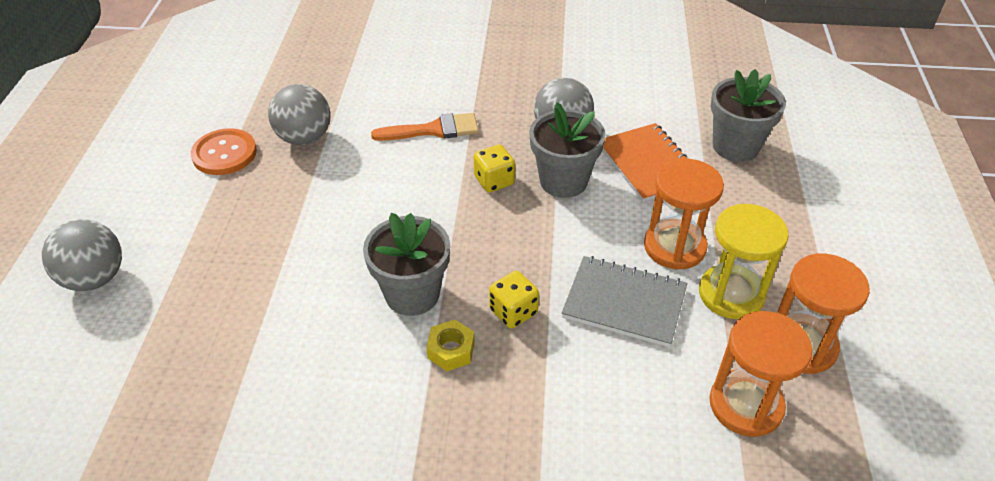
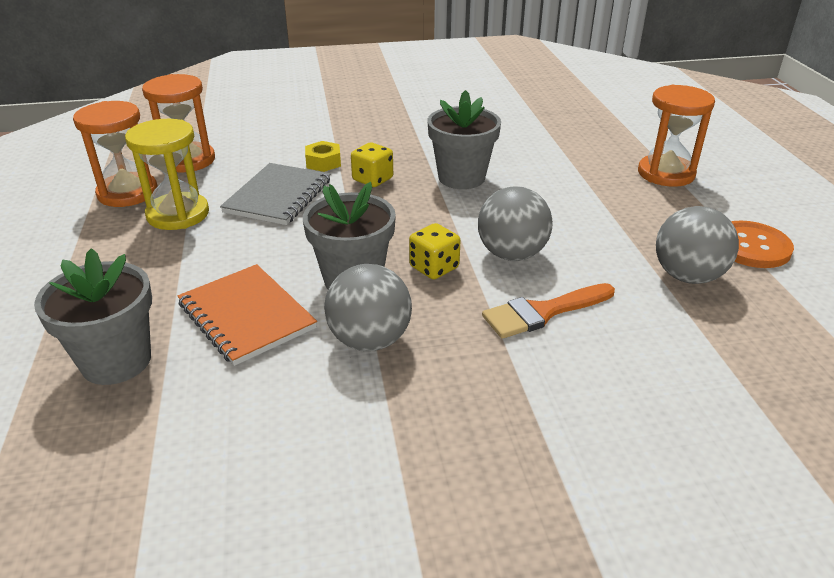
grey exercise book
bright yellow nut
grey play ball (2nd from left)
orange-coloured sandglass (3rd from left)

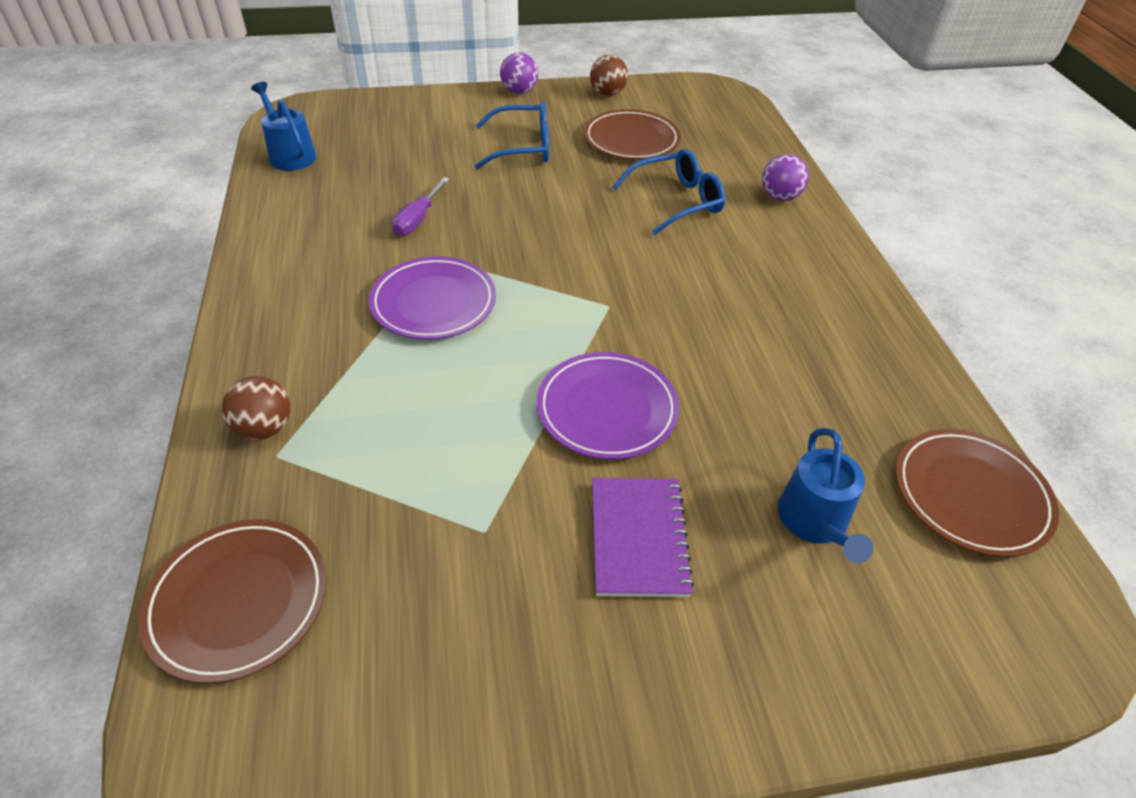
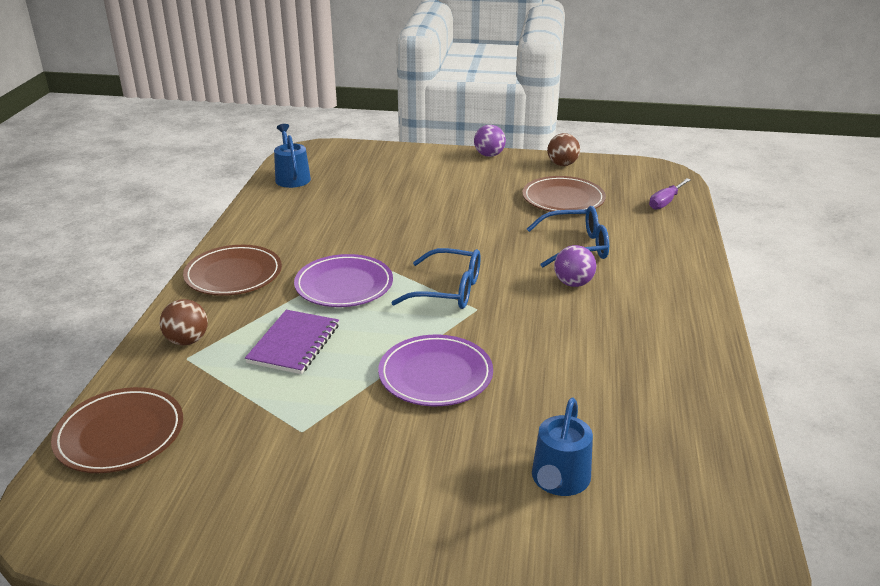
russet dinner plate (2nd from left)
violet exercise book
cobalt eyeglasses (1st from left)
violet play ball (2nd from left)
violet screwdriver

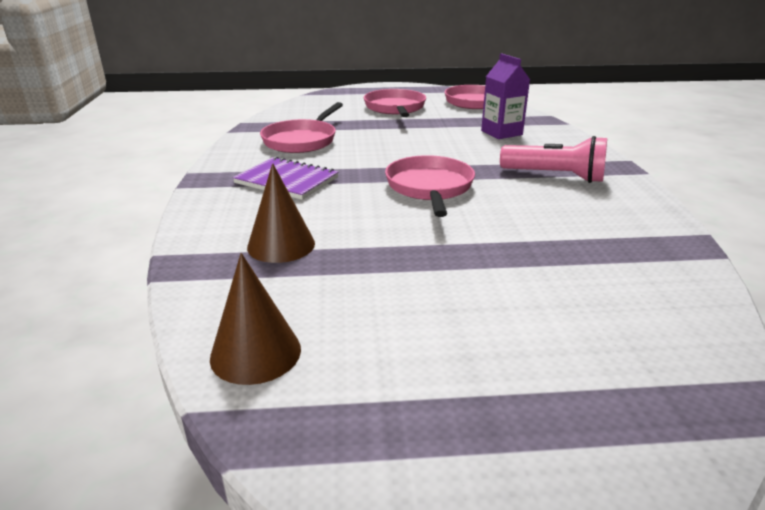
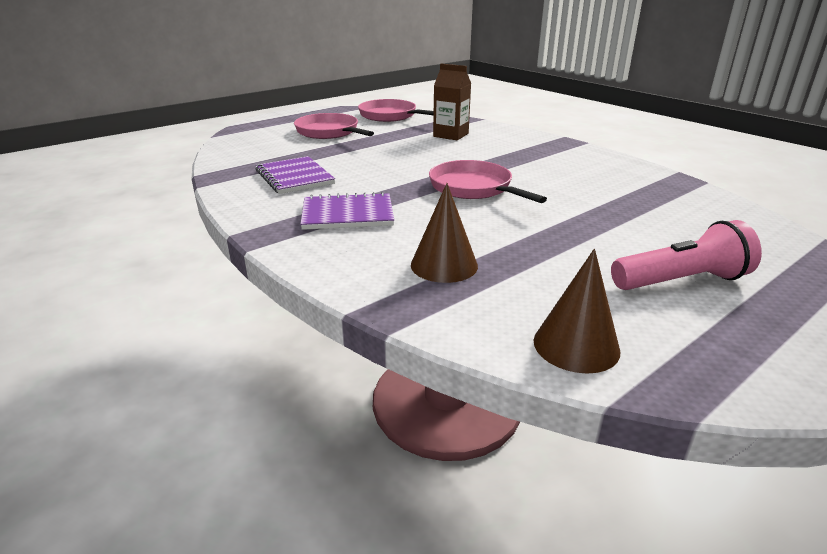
violet exercise book (1st from left)
russet milk carton
pink flashlight

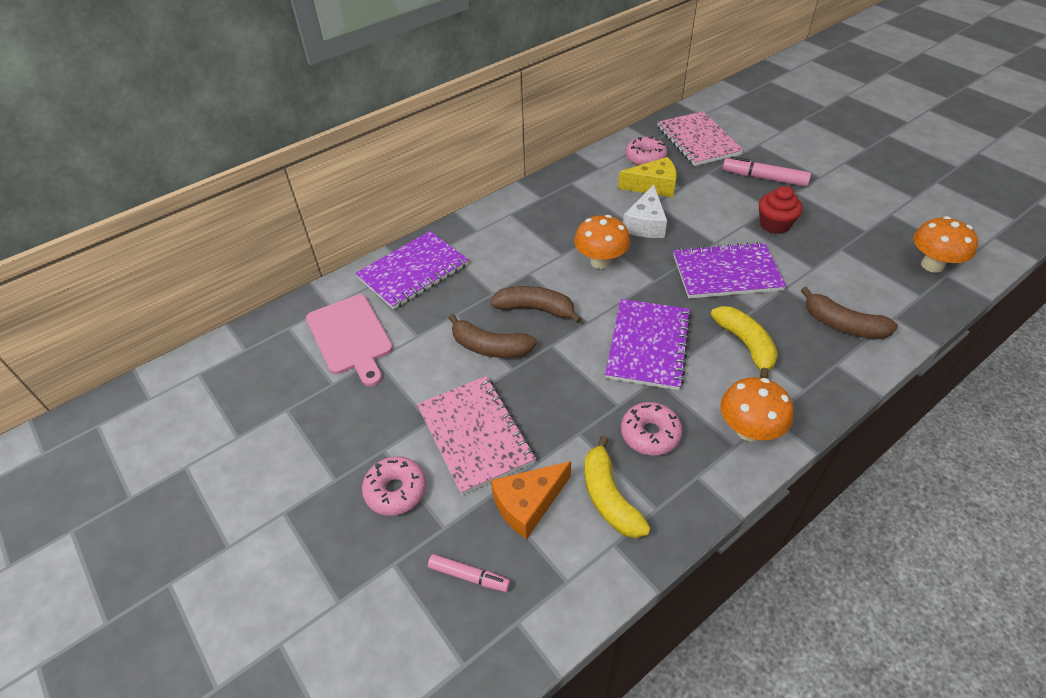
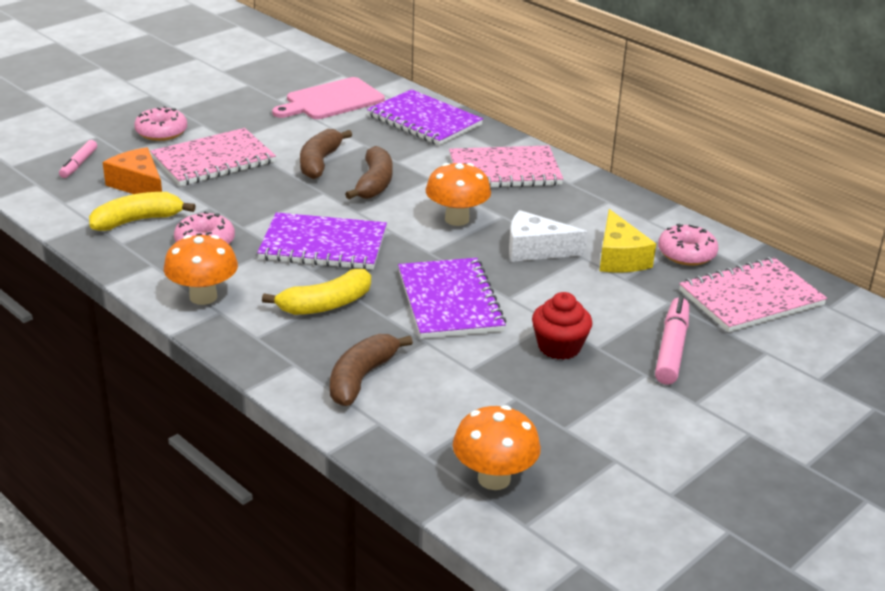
pink exercise book (2nd from left)

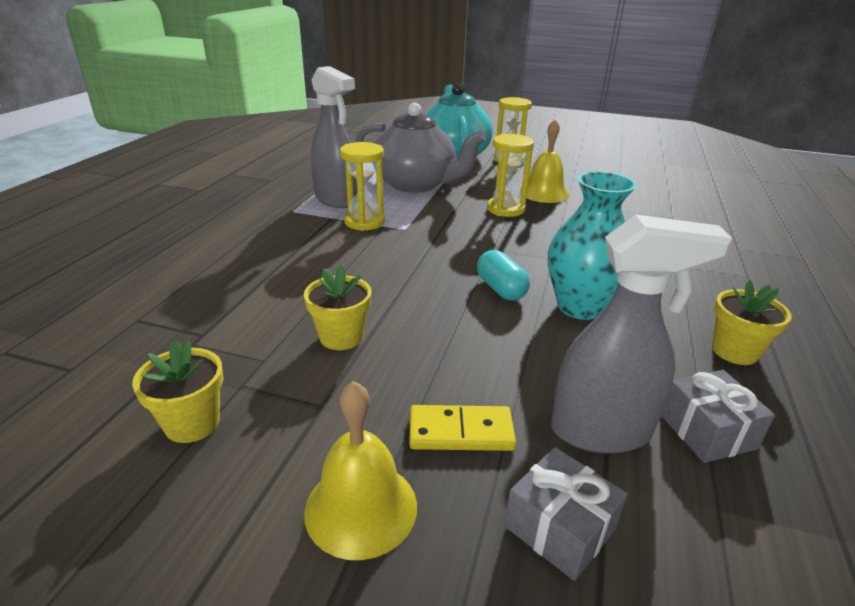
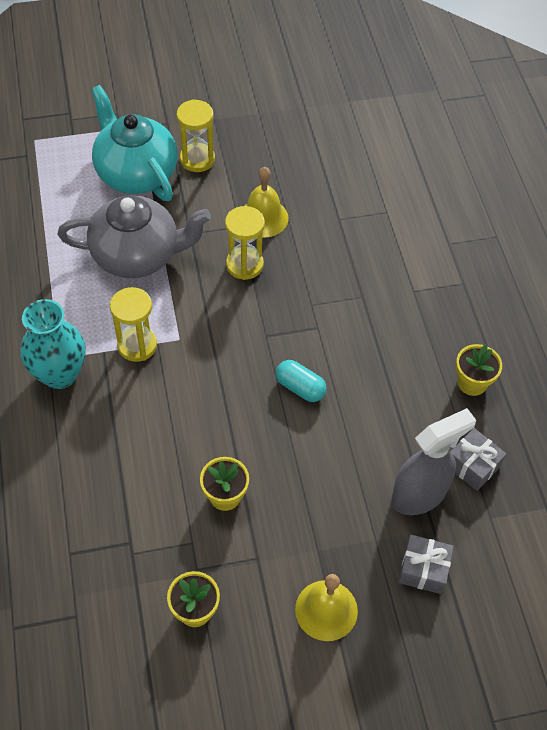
turquoise flower vase
grey sprayer (1st from left in the first image)
bright yellow domino tile

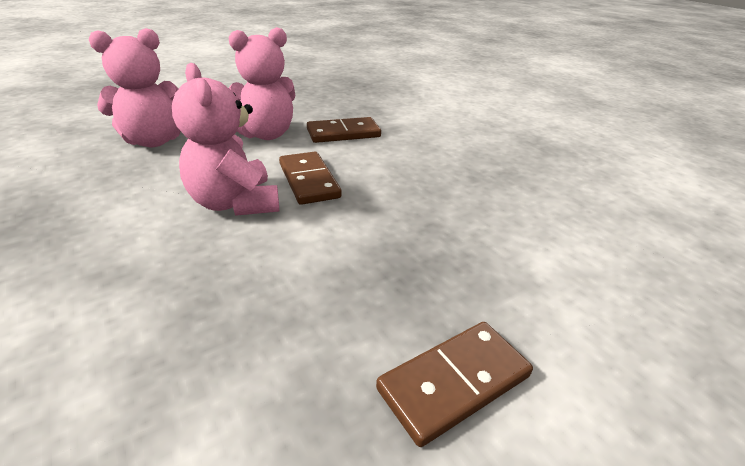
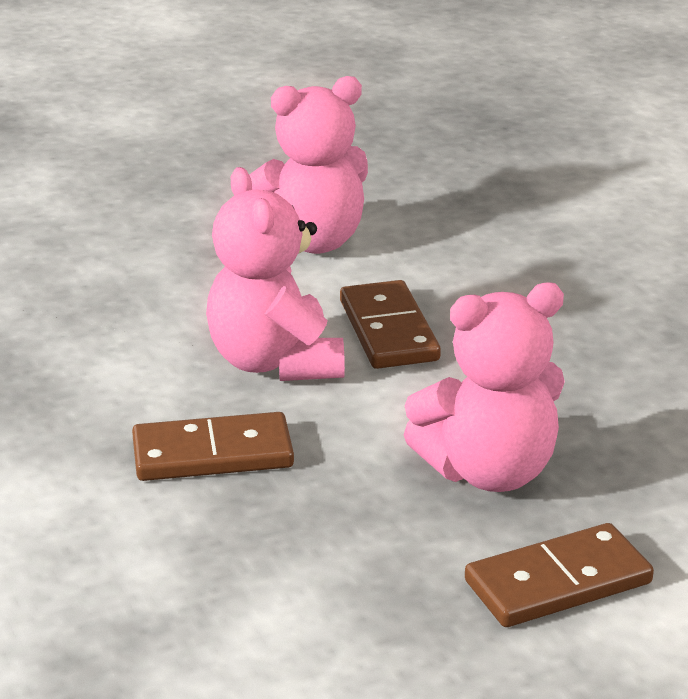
russet domino tile (1st from left)
pink teddy (3rd from left)

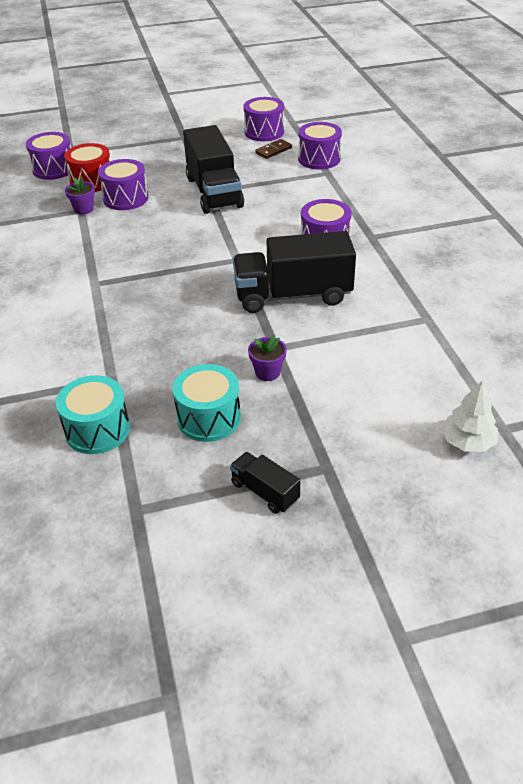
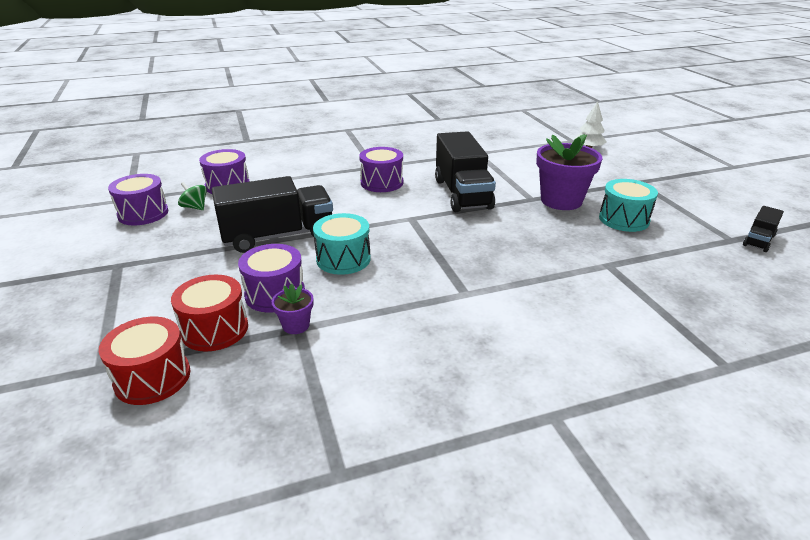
crimson drum (1st from left)
emerald whirligig
turquoise drum (1st from left)
violet flower pot (2nd from left)
ebony lorry (3rd from left)

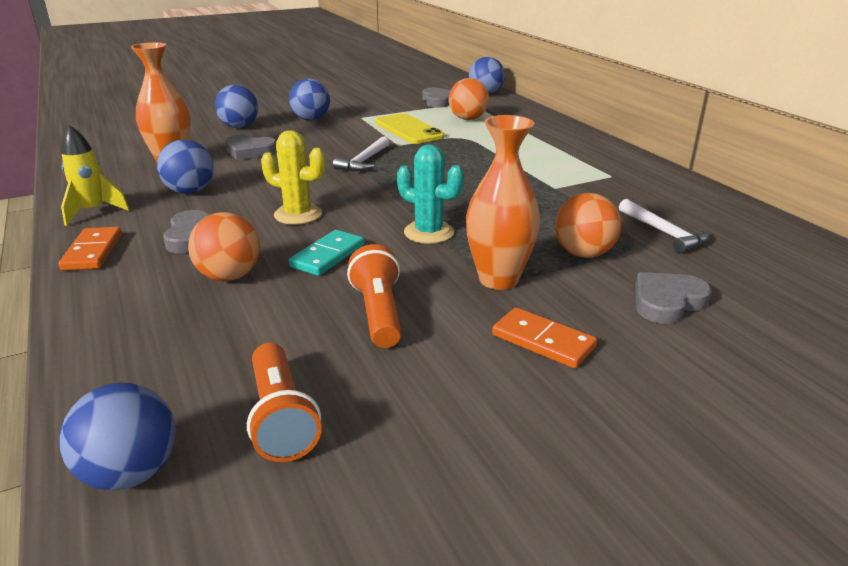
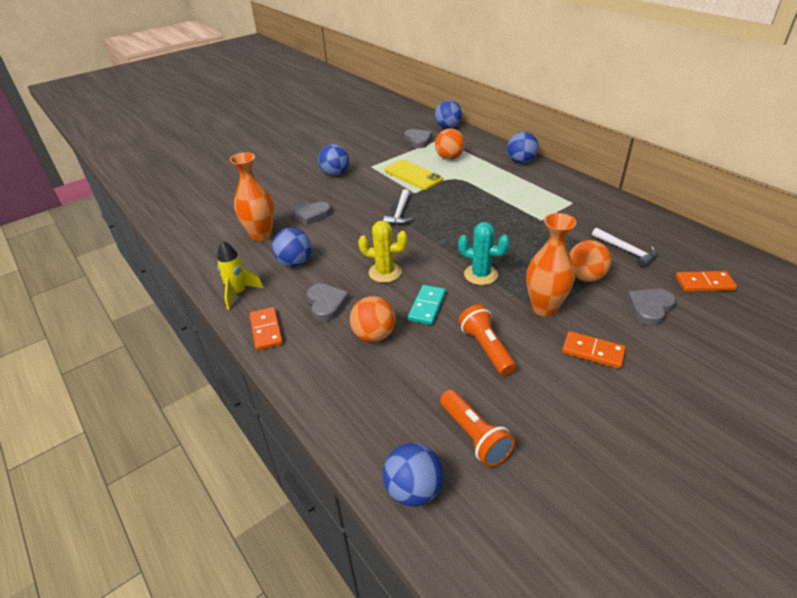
cobalt play ball (5th from left)
orange-coloured domino tile (3rd from left)

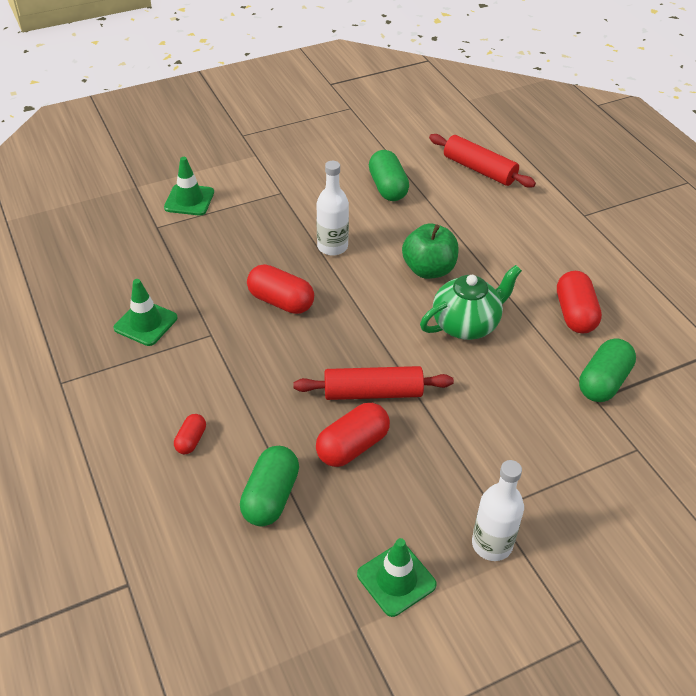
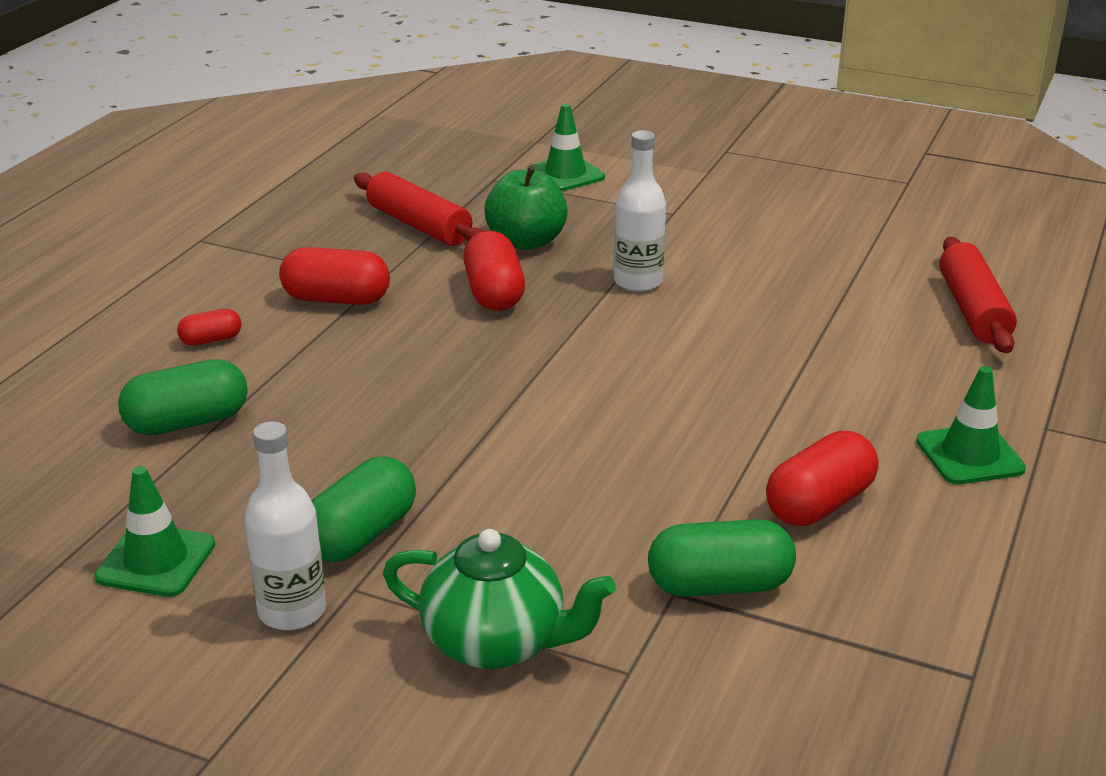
crimson capsule (2nd from left)
emerald capsule (2nd from left)
crimson rolling pin (1st from left)
emerald teapot
emerald toy apple
emerald safety cone (3rd from left)

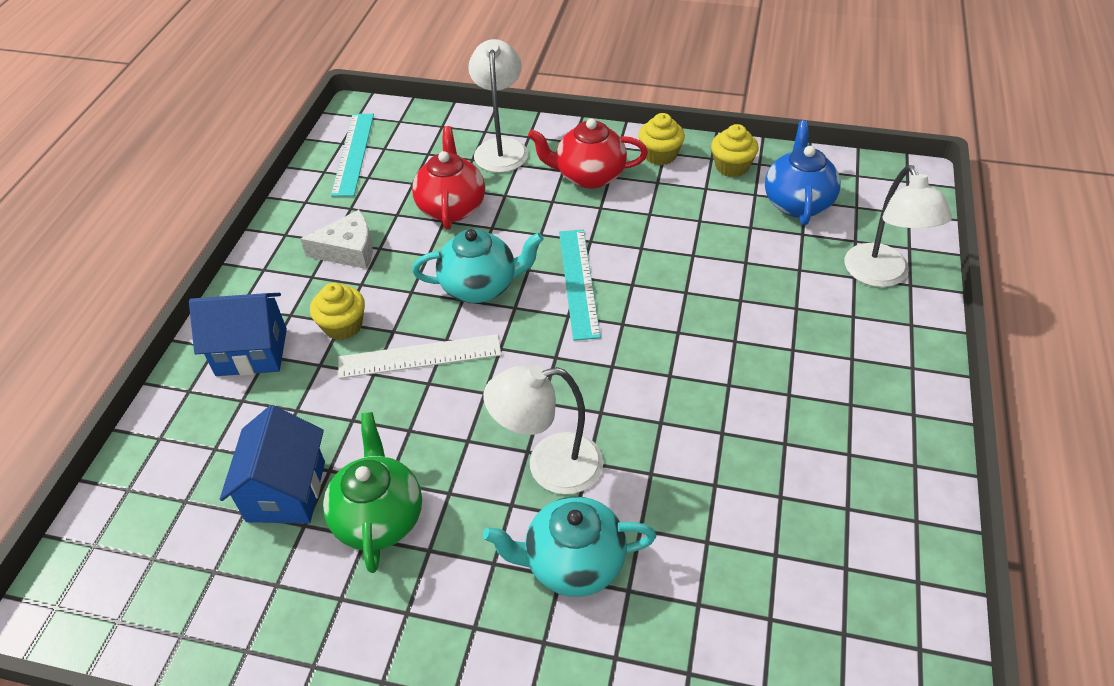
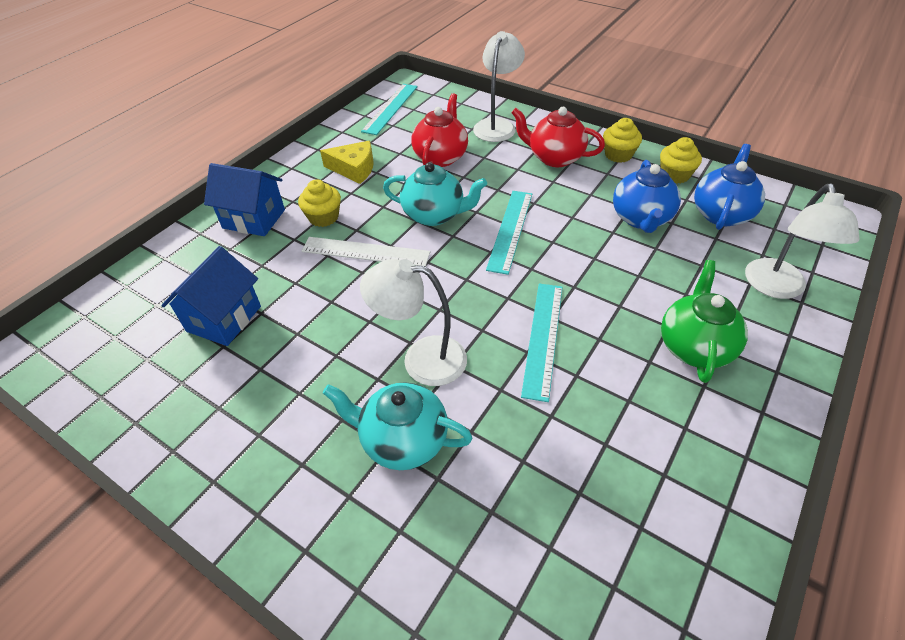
bright yellow cheese
turquoise straightedge (3rd from left)
cobalt teapot (1st from left)
emerald teapot

